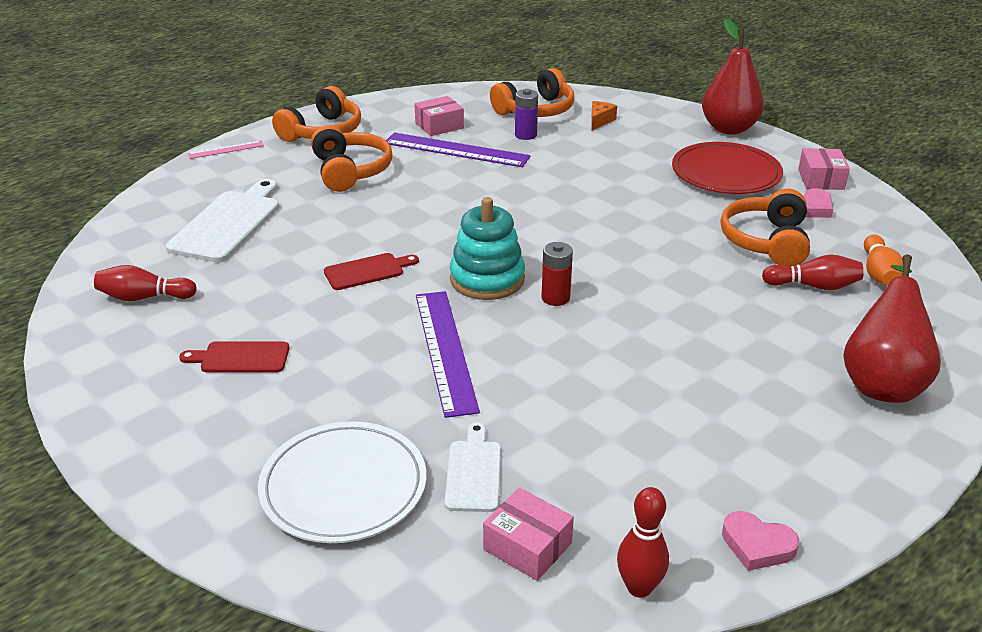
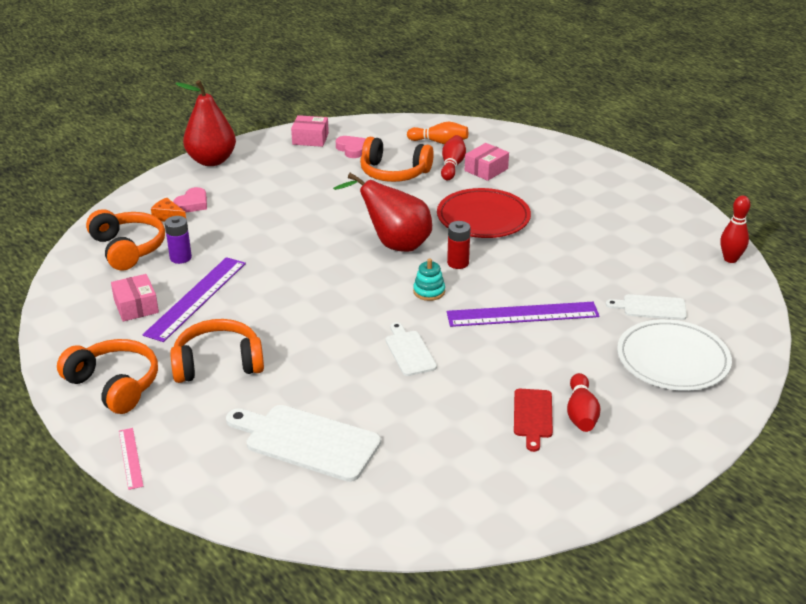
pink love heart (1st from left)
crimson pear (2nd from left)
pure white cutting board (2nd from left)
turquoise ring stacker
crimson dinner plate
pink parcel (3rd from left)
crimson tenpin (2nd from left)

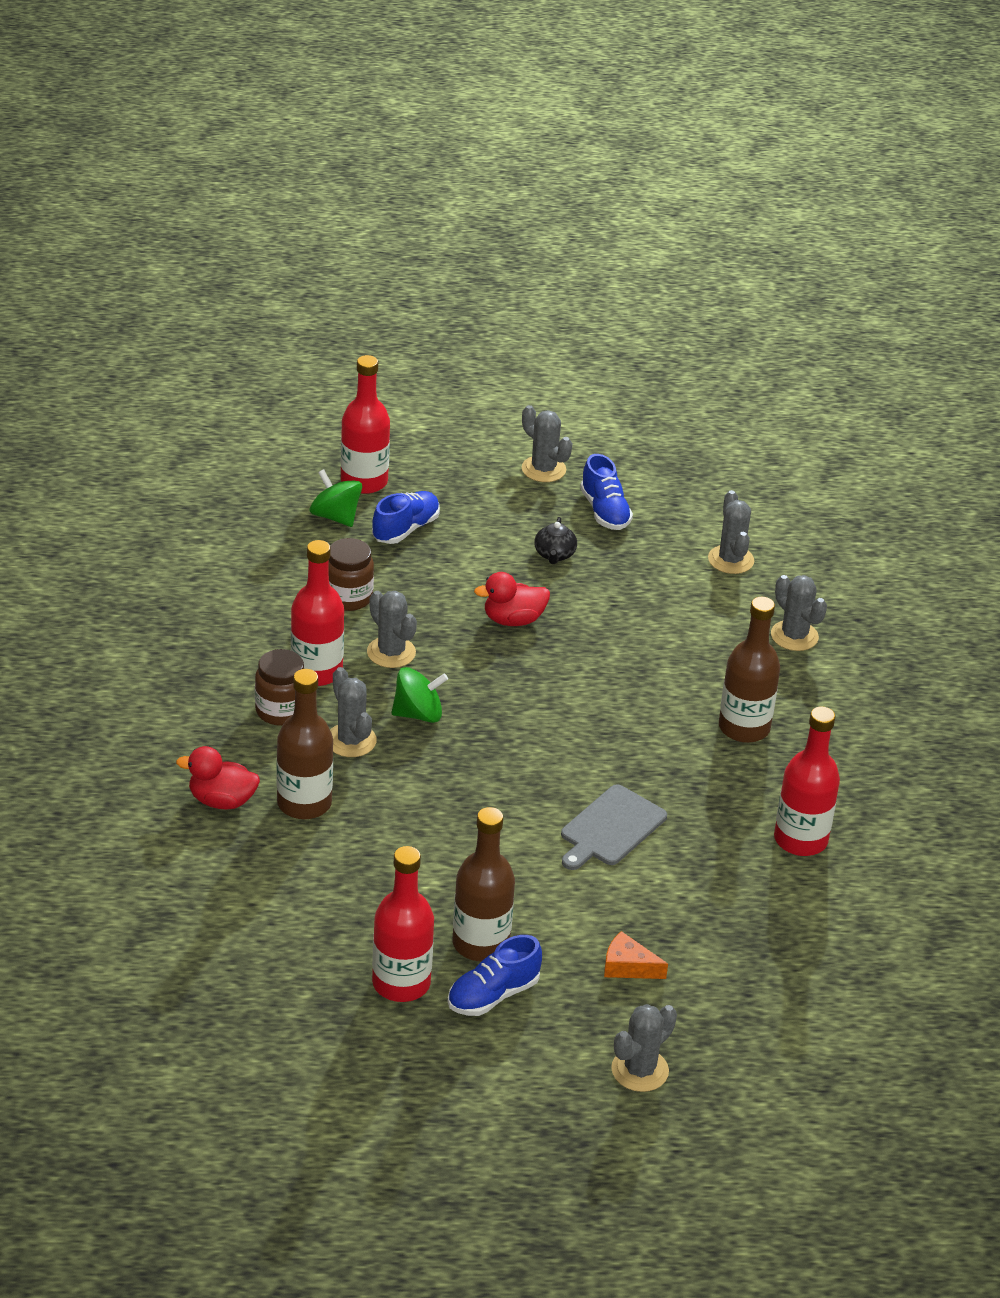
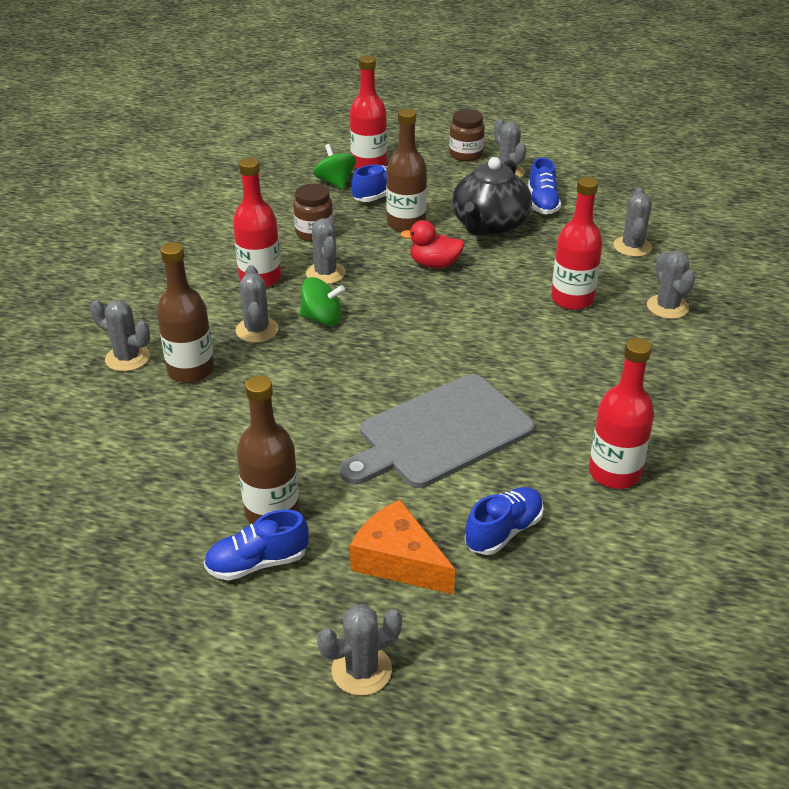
grey prickly plant (1st from left)
grey cutting board
orange-coloured cheese
russet bottle (3rd from left)
russet preserve jar (2nd from left)
ebony teapot
cobalt lace-up shoe (3rd from left)
crimson bottle (3rd from left)

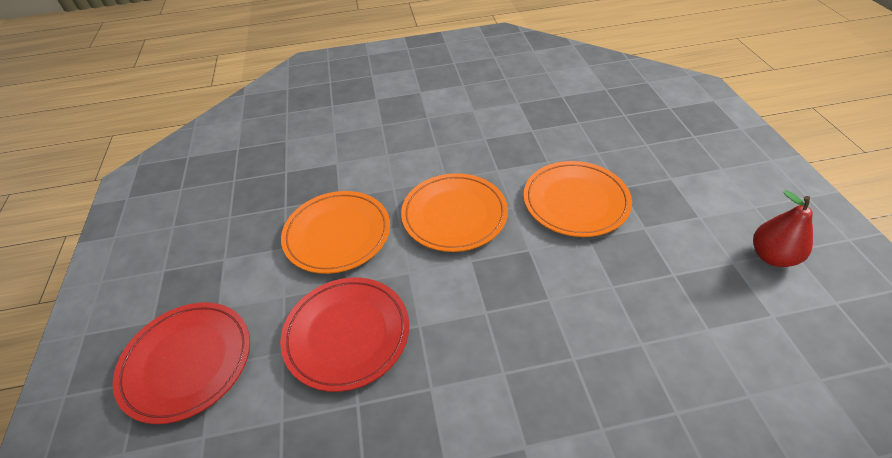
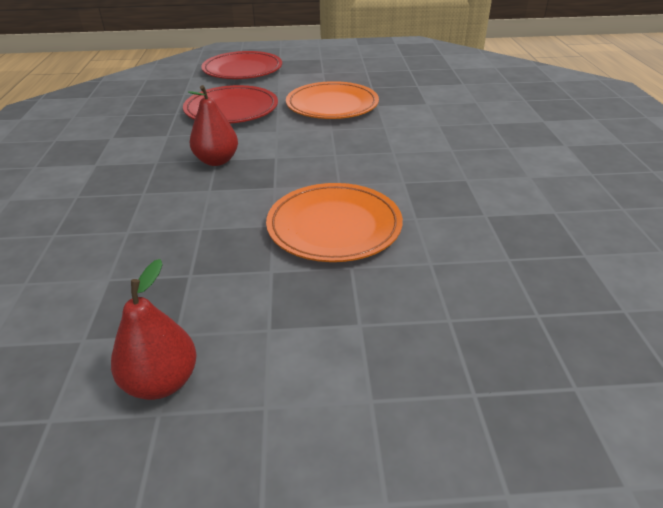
crimson pear (2nd from left)
orange-coloured dinner plate (2nd from left in the first image)

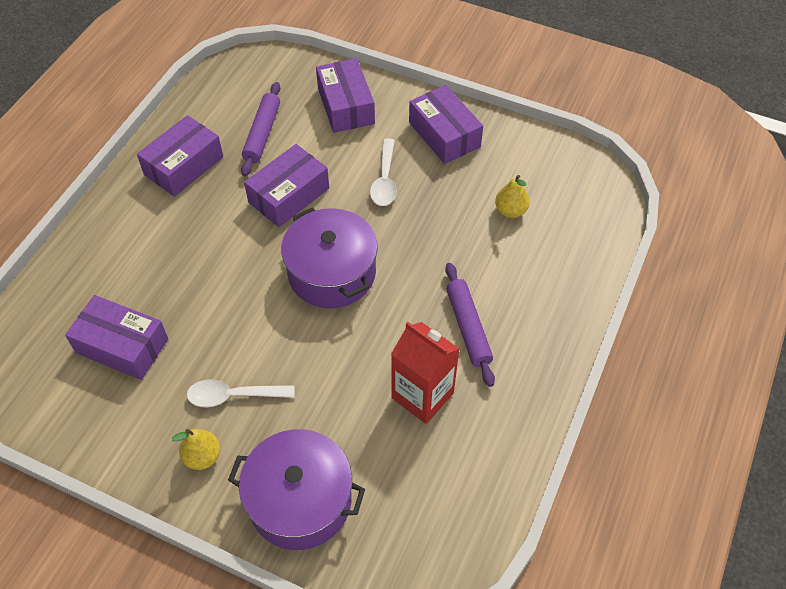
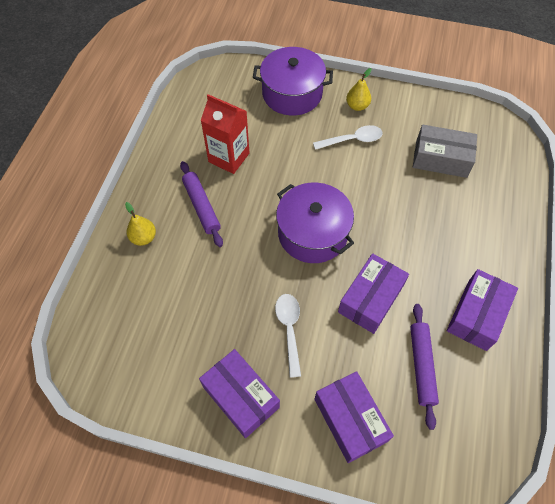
bright yellow pear (1st from left)
grey parcel

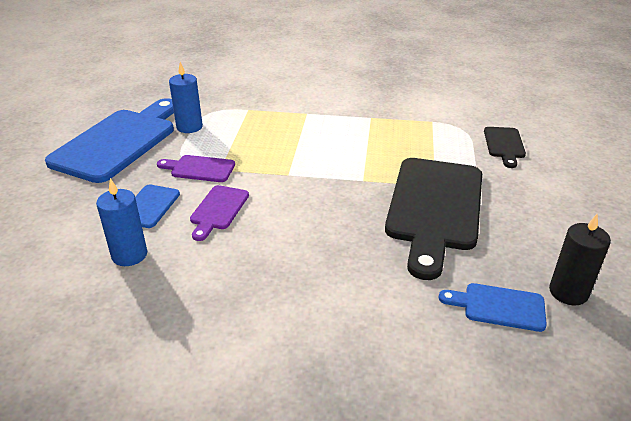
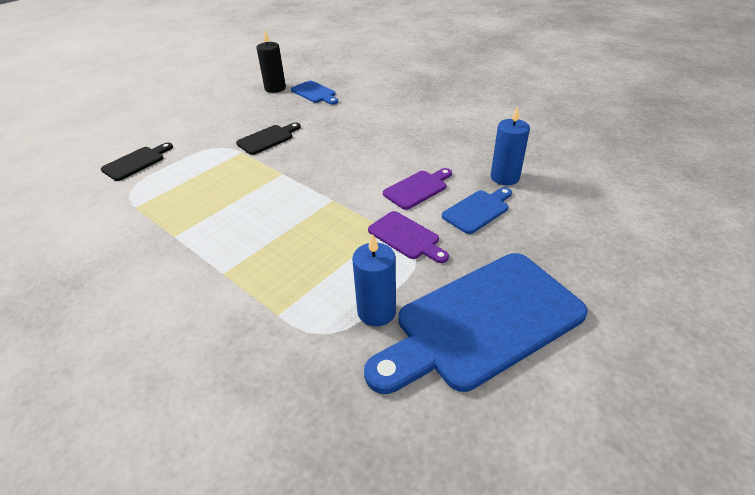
ebony cutting board (2nd from left)

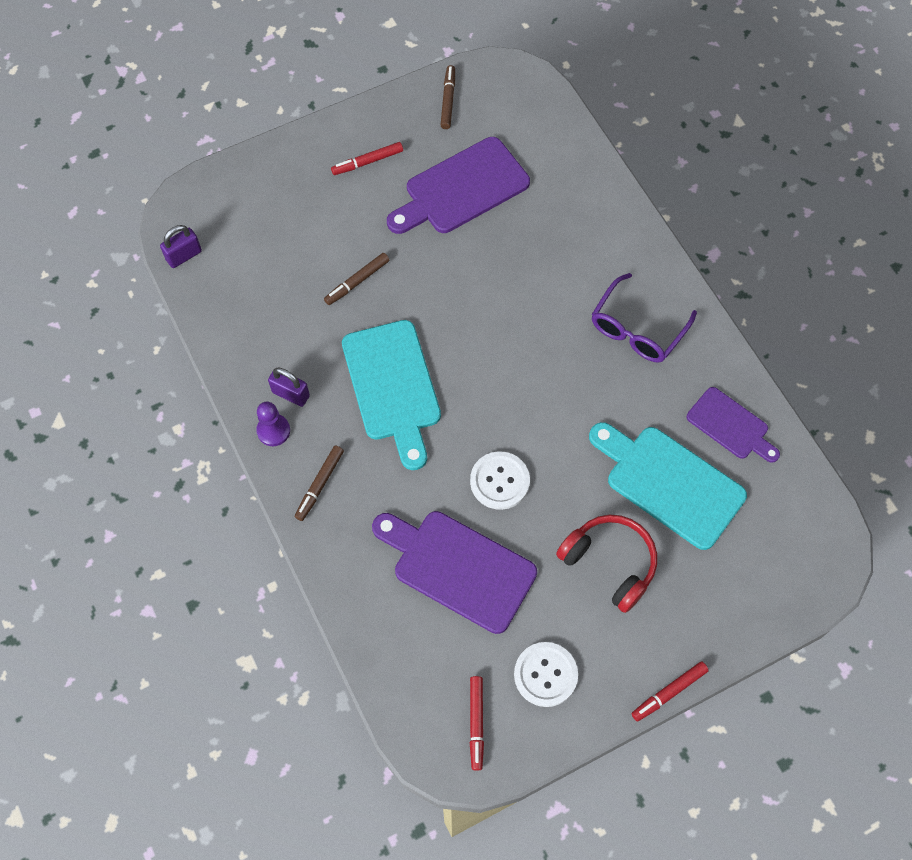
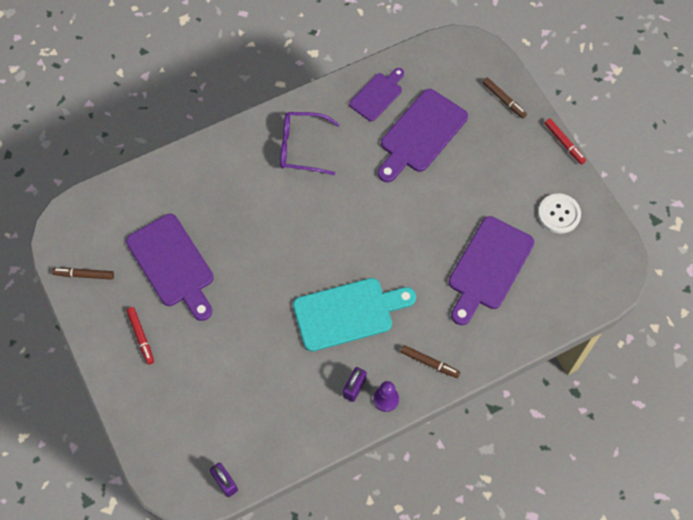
violet eyeglasses
violet cutting board (3rd from left)
russet marker pen (3rd from left)
pure white shirt button (1st from left in the first image)
crimson marker pen (2nd from left in the first image)
crimson headset

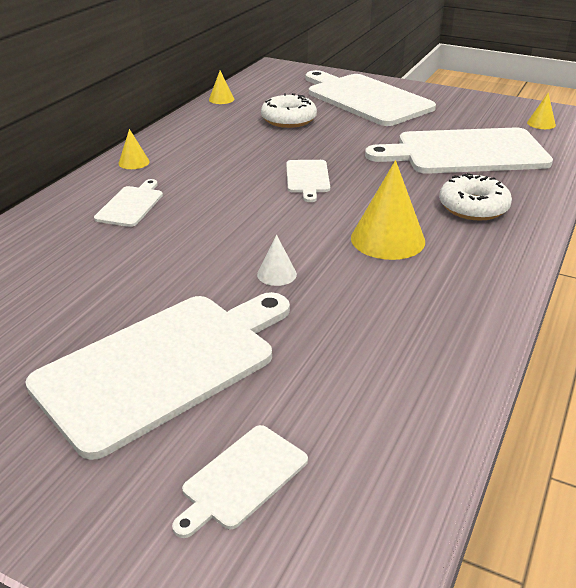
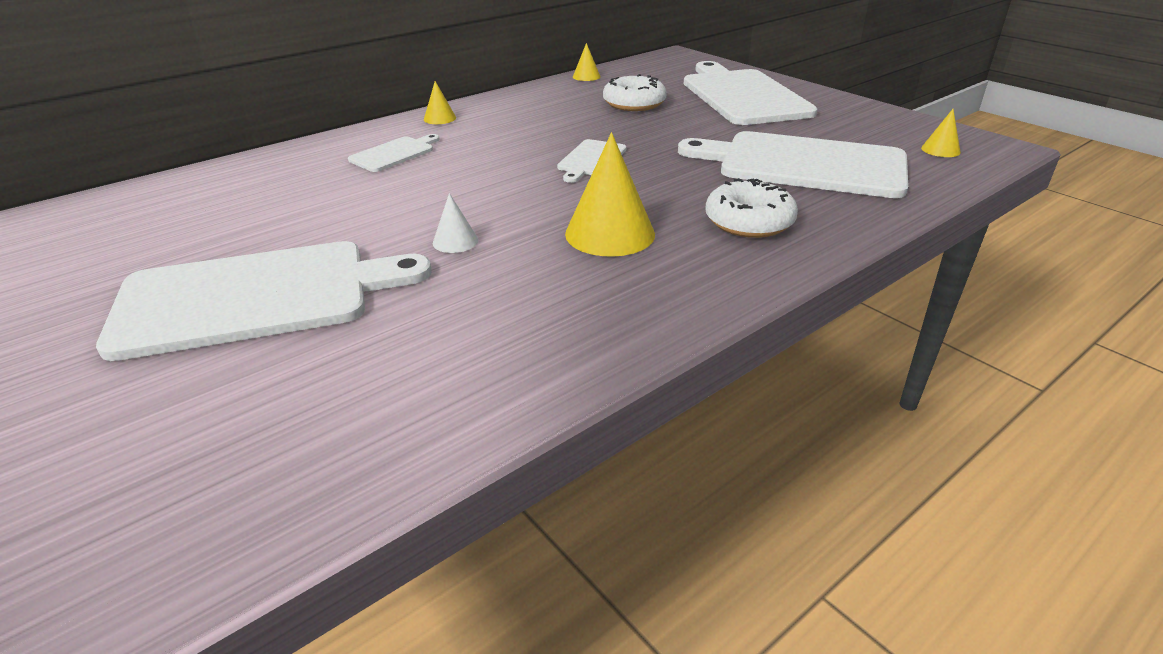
pure white cutting board (3rd from left in the first image)

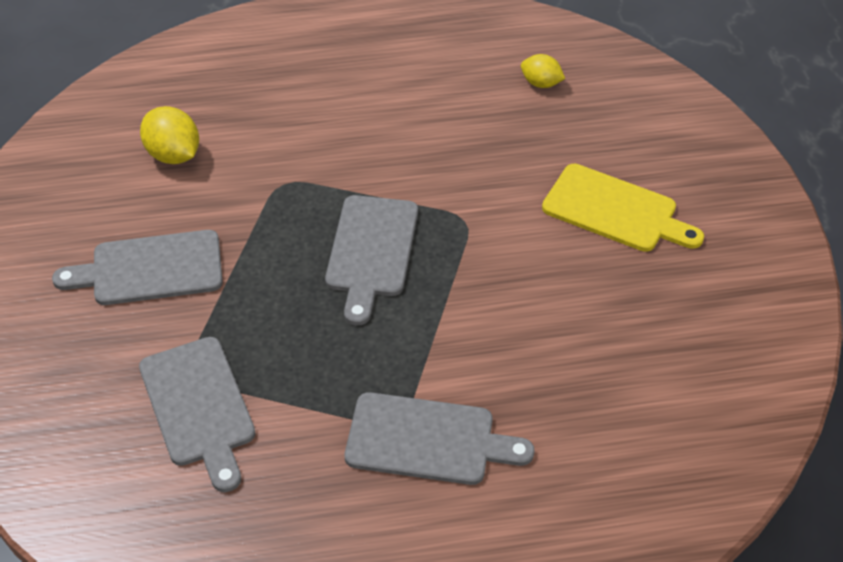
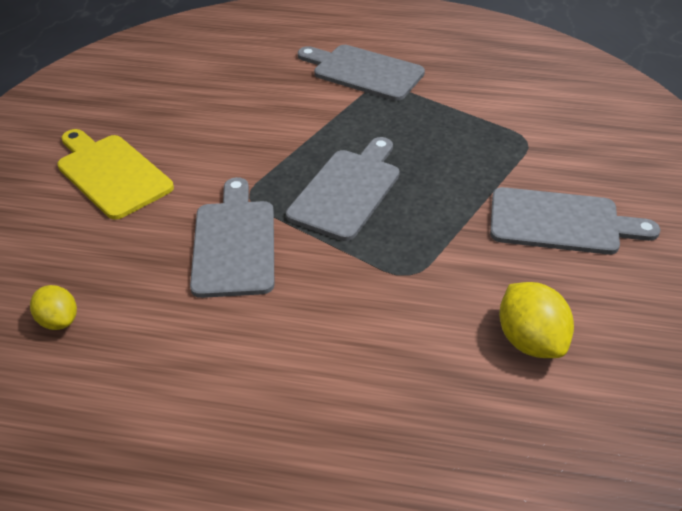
grey cutting board (1st from left)

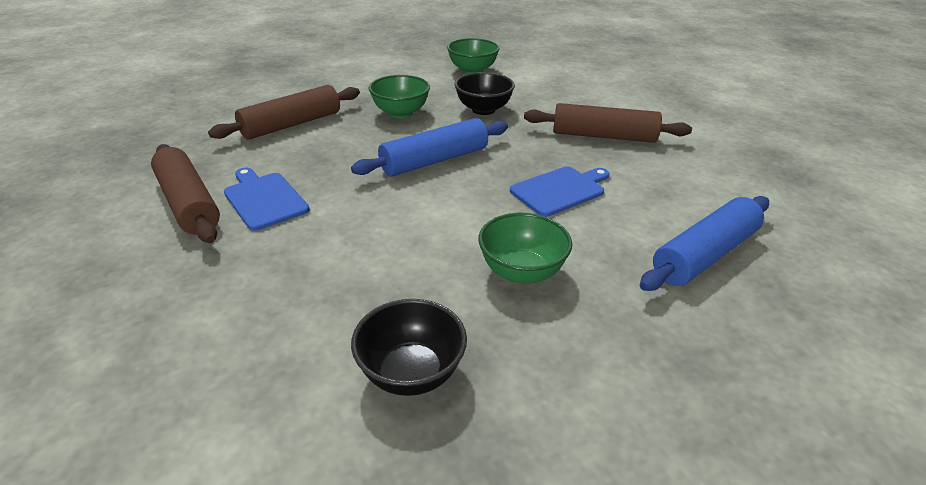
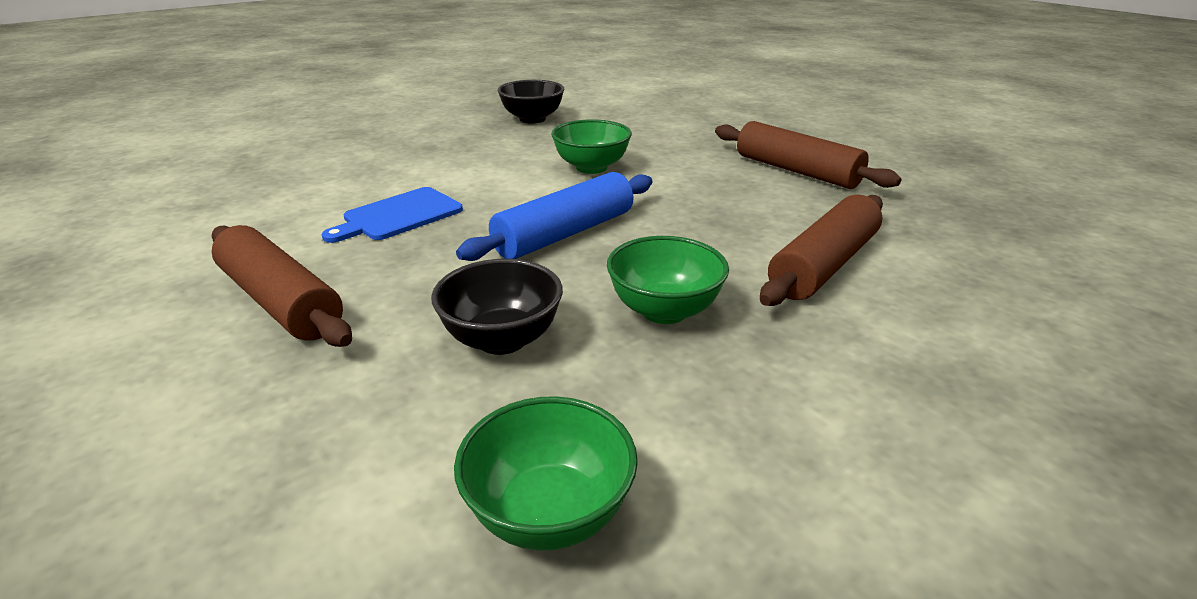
russet rolling pin (1st from left)
emerald serving bowl (2nd from left)
cobalt cutting board (1st from left in the first image)
cobalt rolling pin (2nd from left in the first image)

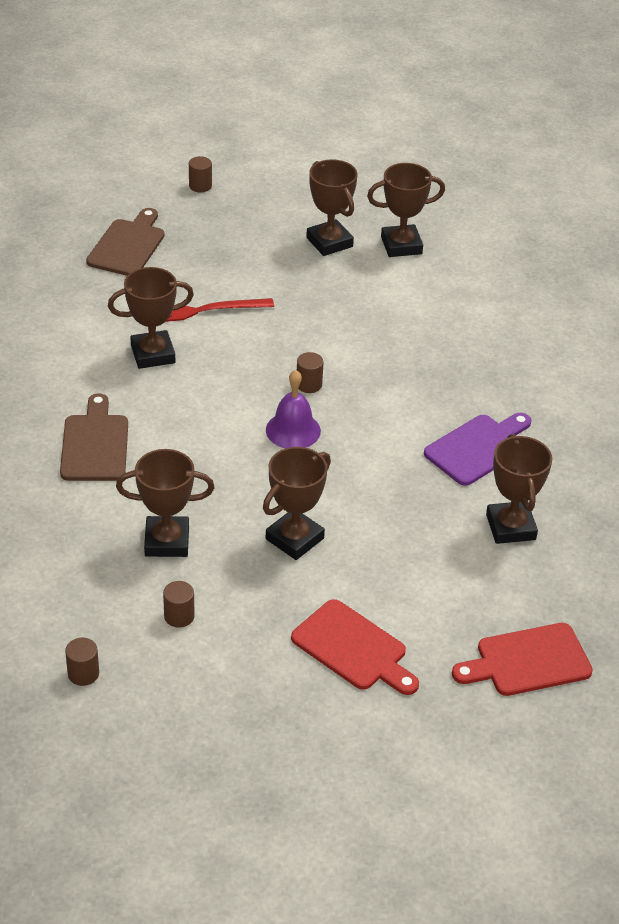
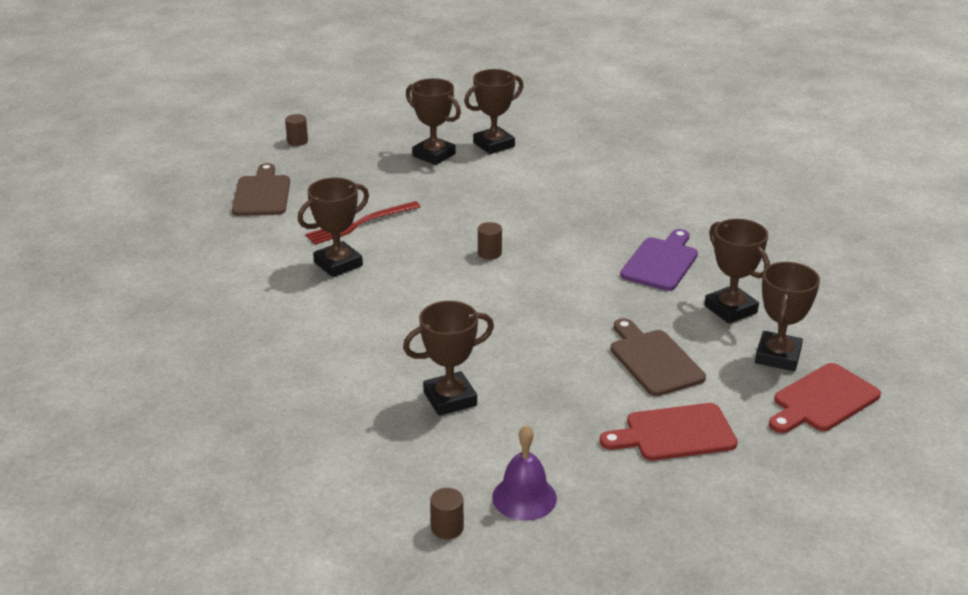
violet school bell
crimson cutting board (1st from left)
russet cutting board (2nd from left)
russet prize cup (6th from left)
russet cylinder (2nd from left in the first image)

